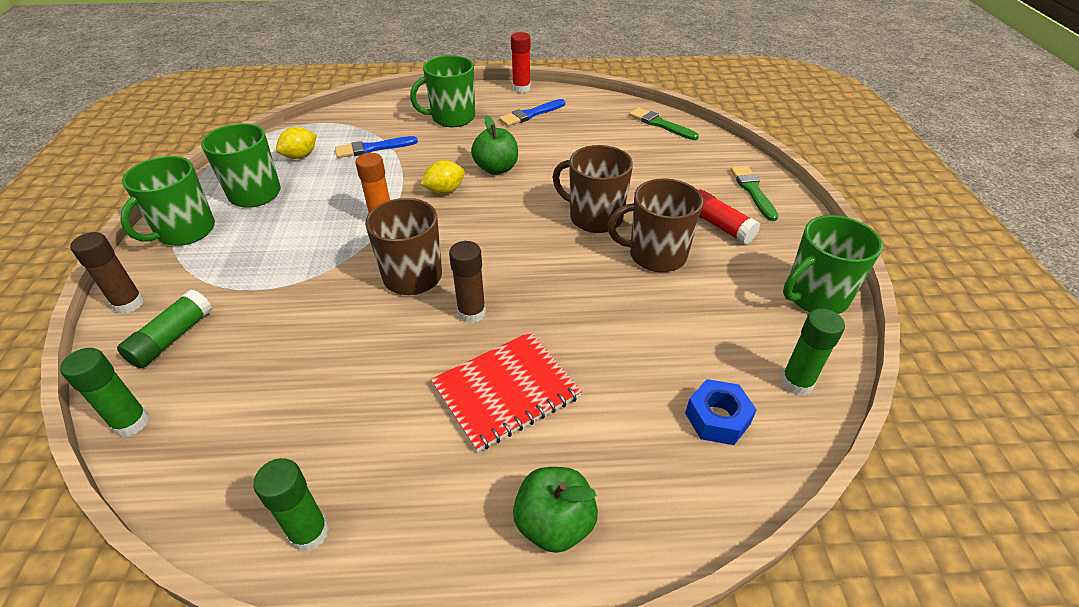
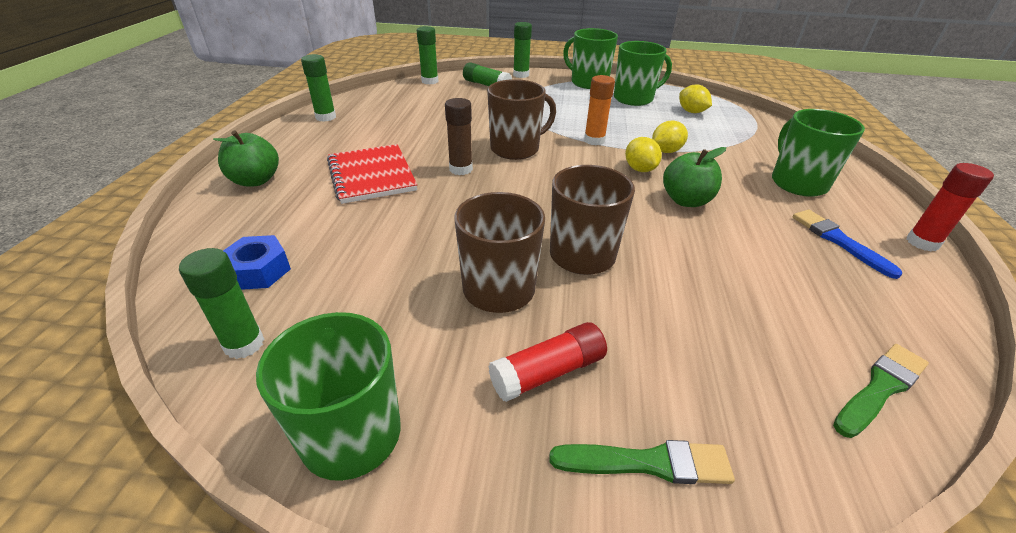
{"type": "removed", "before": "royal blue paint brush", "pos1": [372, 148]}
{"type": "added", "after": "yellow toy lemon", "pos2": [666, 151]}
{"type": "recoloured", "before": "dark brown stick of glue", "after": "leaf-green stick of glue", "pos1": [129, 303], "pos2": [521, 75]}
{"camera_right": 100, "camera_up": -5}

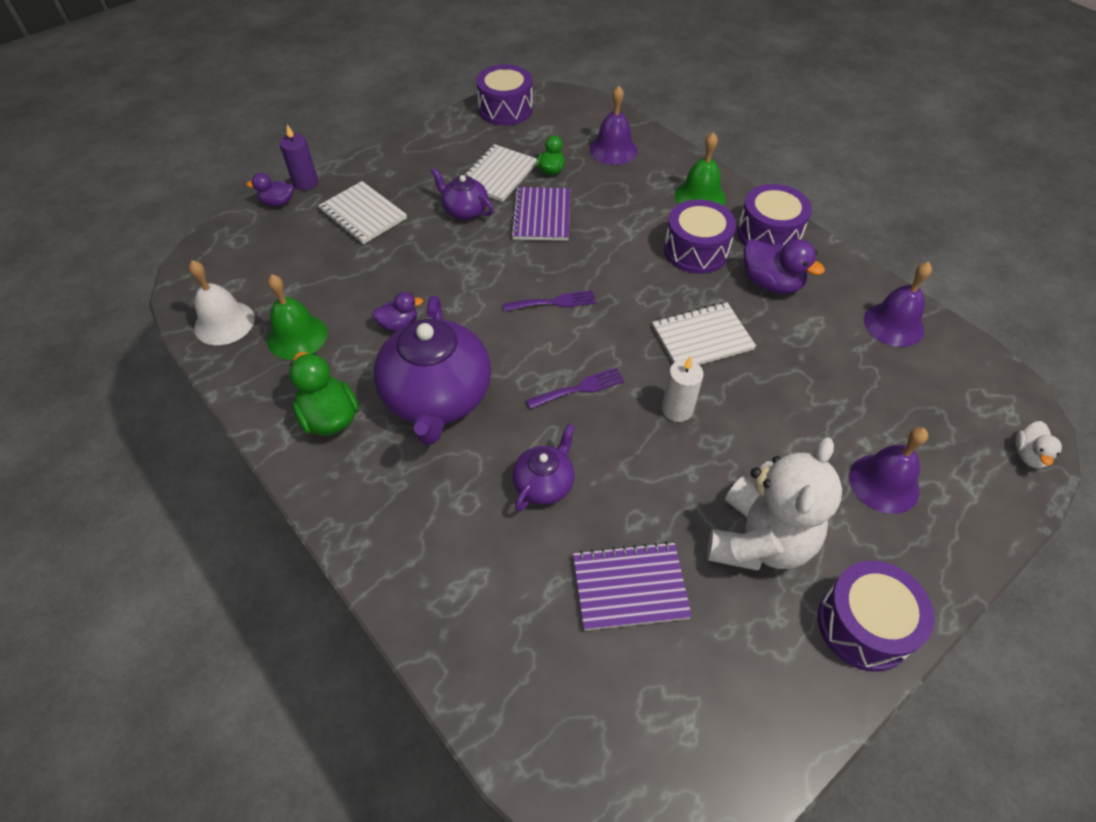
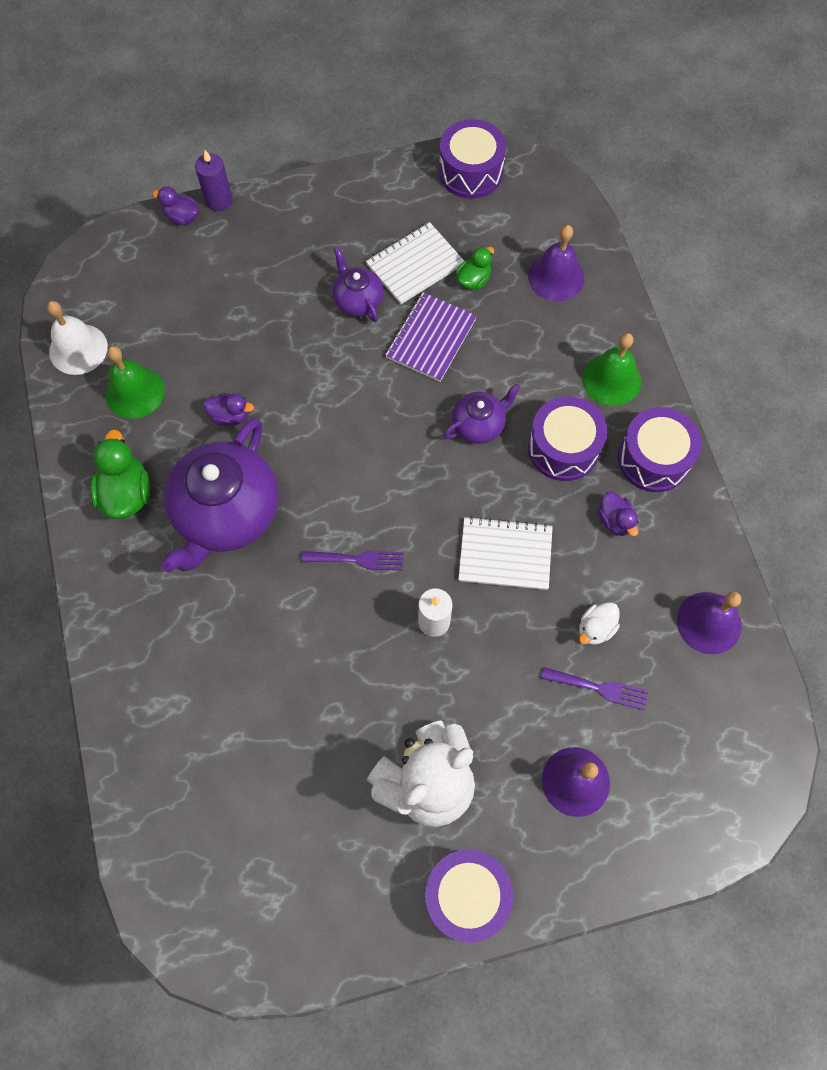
{"type": "removed", "before": "white exercise book", "pos1": [363, 214]}
{"type": "removed", "before": "royal purple exercise book", "pos1": [630, 587]}
{"type": "moved", "before": "royal purple dinner fork", "pos1": [554, 302], "pos2": [599, 688]}
{"type": "moved", "before": "royal purple china teapot", "pos1": [544, 484], "pos2": [479, 425]}
{"type": "moved", "before": "white rubber duck", "pos1": [1028, 455], "pos2": [595, 628]}
{"type": "resized", "before": "royal purple rubber duck", "pos1": [771, 283], "pos2": [615, 521], "scale": 0.6}
{"camera_right": 25, "camera_up": 15}

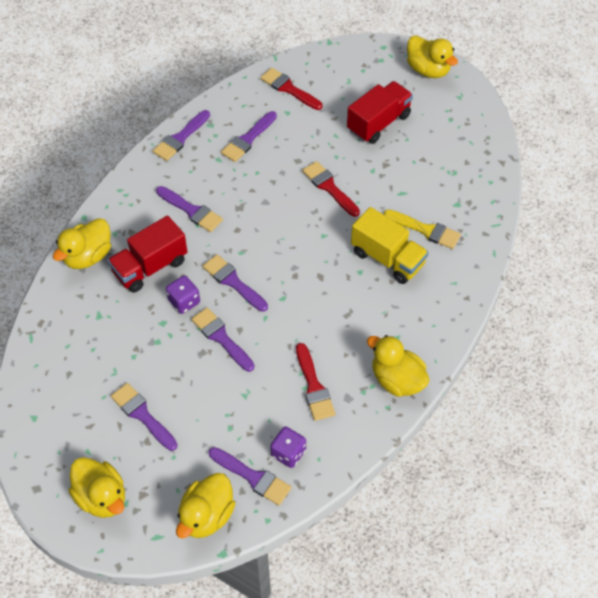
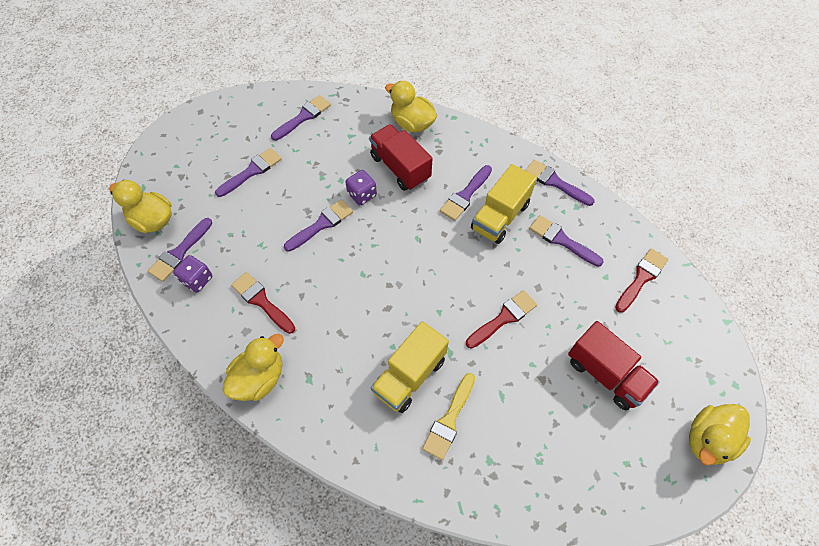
{"type": "removed", "before": "yellow rubber duck", "pos1": [102, 497]}
{"type": "added", "after": "yellow lorry", "pos2": [500, 216]}
{"type": "moved", "before": "royal purple paint brush", "pos1": [233, 282], "pos2": [303, 117]}
{"type": "turned", "before": "crimson paint brush", "pos1": [314, 386], "pos2": [261, 301], "turn": 60}
{"camera_right": 90, "camera_up": 5}

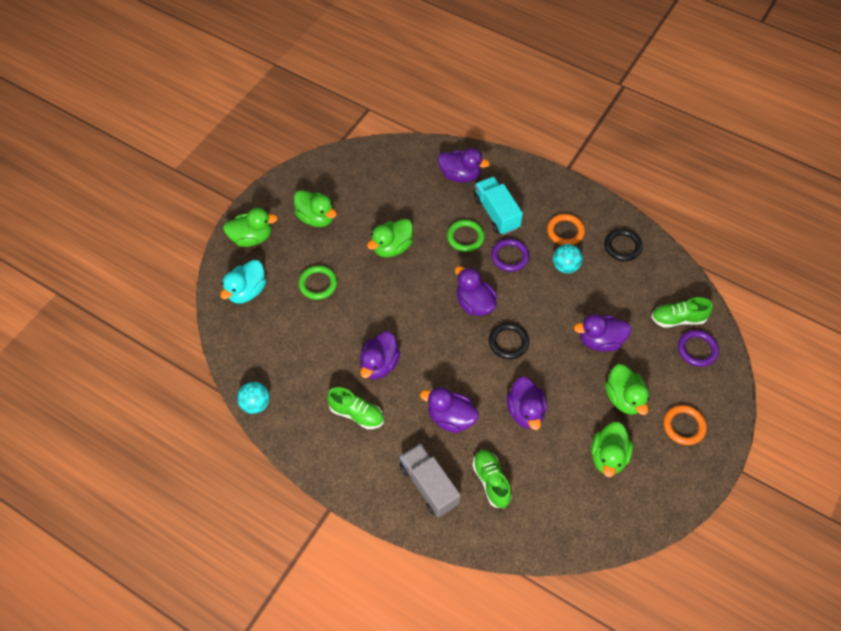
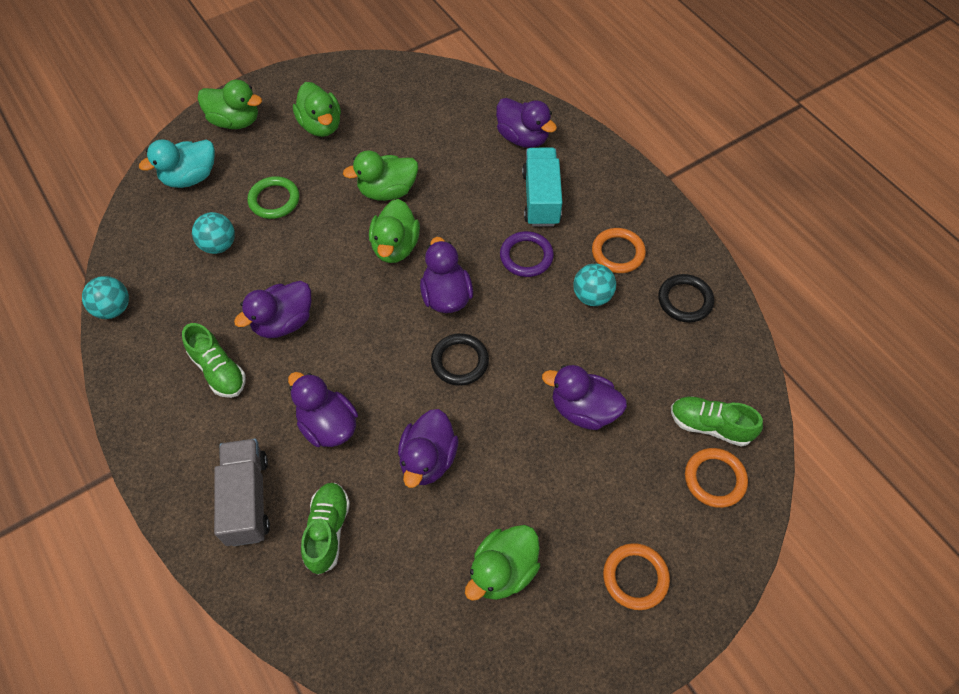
{"type": "removed", "before": "leaf-green torus", "pos1": [465, 237]}
{"type": "added", "after": "aqua ball", "pos2": [219, 245]}
{"type": "moved", "before": "leaf-green rubber duck", "pos1": [624, 398], "pos2": [395, 247]}
{"type": "recoloured", "before": "royal purple torus", "after": "orange-coloured torus", "pos1": [697, 349], "pos2": [714, 479]}
{"camera_right": 25, "camera_up": 0}

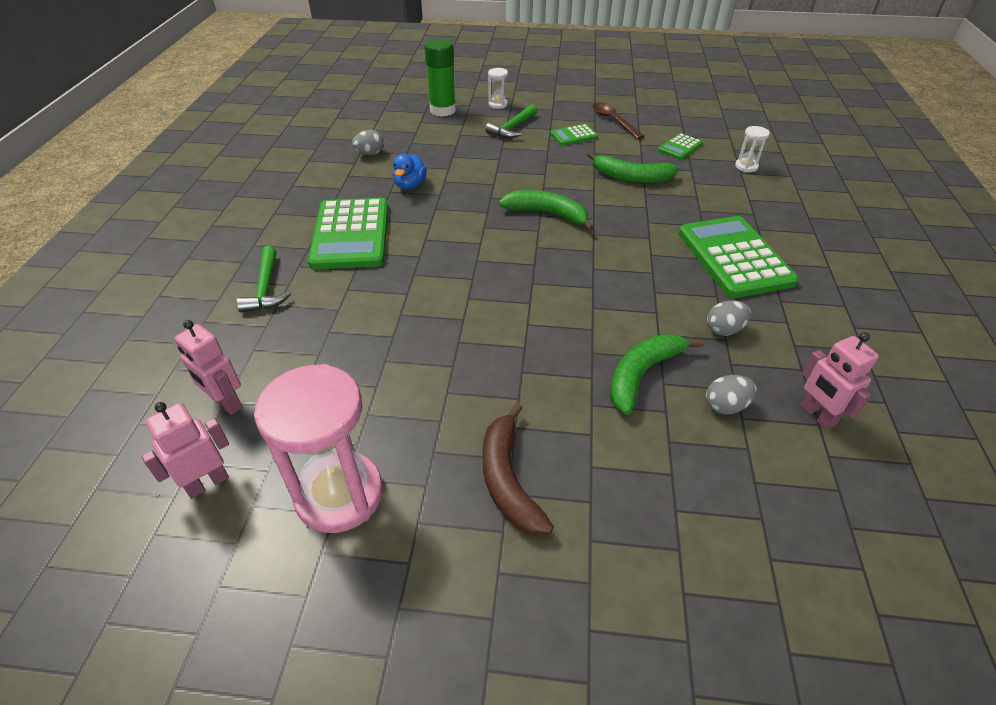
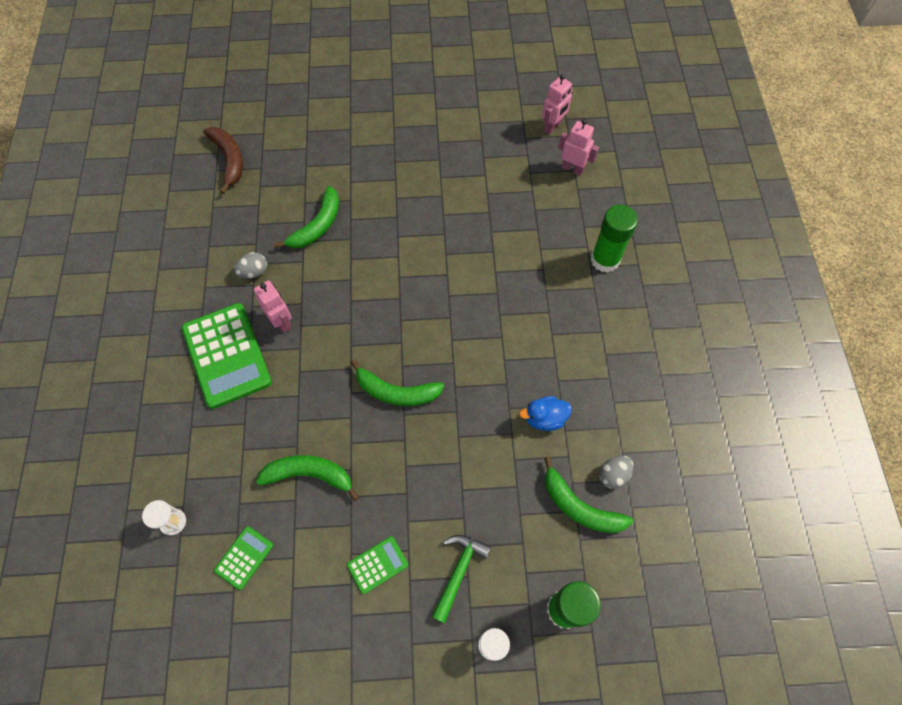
{"type": "removed", "before": "rosy sand timer", "pos1": [339, 494]}
{"type": "removed", "before": "leaf-green adding machine", "pos1": [351, 234]}
{"type": "removed", "before": "dark brown spoon", "pos1": [613, 121]}
{"type": "removed", "before": "gray toy egg", "pos1": [725, 406]}
{"type": "added", "after": "leaf-green banana", "pos2": [579, 507]}
{"type": "moved", "before": "dark brown banana", "pos1": [508, 480], "pos2": [229, 160]}
{"type": "moved", "before": "rosy toy robot", "pos1": [817, 415], "pos2": [282, 322]}
{"type": "replaced", "before": "leaf-green hammer", "after": "leaf-green stick of glue", "pos1": [266, 288], "pos2": [605, 259]}
{"type": "turned", "before": "royal blue rubber duck", "pos1": [410, 185], "pos2": [544, 418], "turn": -105}
{"camera_right": 170, "camera_up": 20}

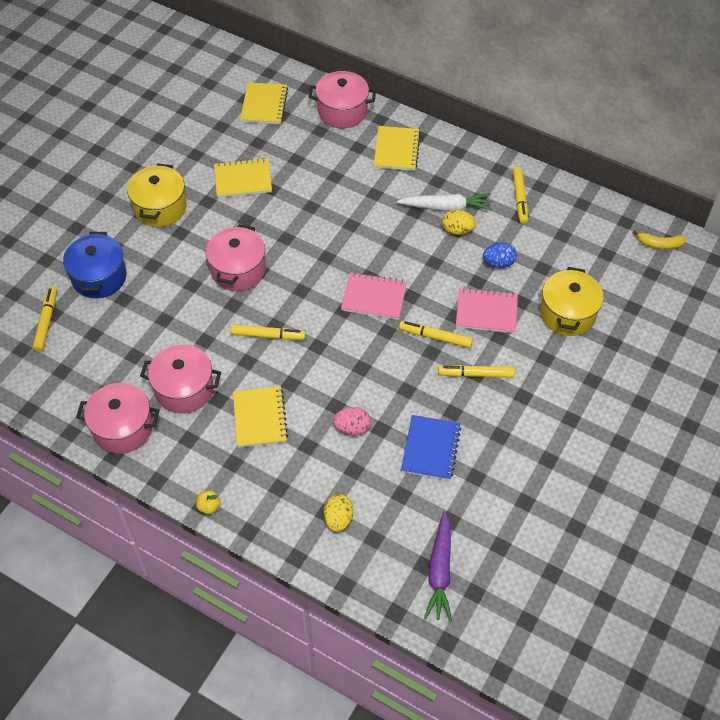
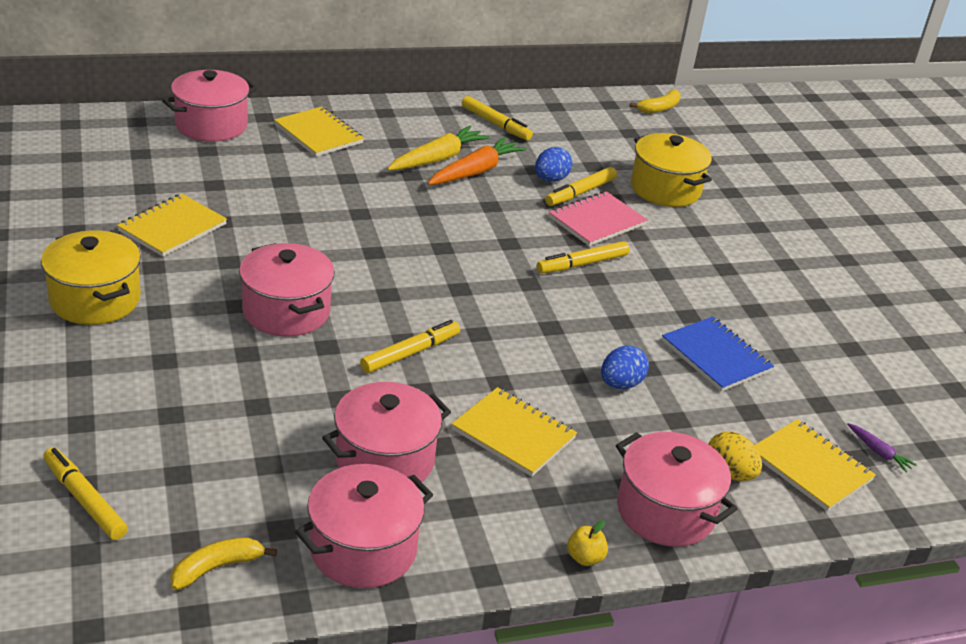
{"type": "removed", "before": "royal blue cooking pot", "pos1": [99, 277]}
{"type": "removed", "before": "rosy exercise book", "pos1": [374, 297]}
{"type": "added", "after": "yellow banana", "pos2": [217, 567]}
{"type": "added", "after": "rosy cooking pot", "pos2": [665, 511]}
{"type": "moved", "before": "yellow exercise book", "pos1": [264, 105], "pos2": [810, 467]}
{"type": "moved", "before": "yellow felt pen", "pos1": [476, 374], "pos2": [580, 192]}
{"type": "replaced", "before": "yellow toy egg", "after": "orange-coloured toy carrot", "pos1": [457, 230], "pos2": [475, 171]}
{"type": "recoloured", "before": "rosy toy egg", "after": "royal blue toy egg", "pos1": [352, 428], "pos2": [620, 384]}
{"type": "recoloured", "before": "white toy carrot", "after": "yellow toy carrot", "pos1": [446, 207], "pos2": [437, 159]}
{"type": "resized", "before": "royal purple toy carrot", "pos1": [440, 571], "pos2": [878, 452], "scale": 0.48}
{"camera_right": -50, "camera_up": -20}

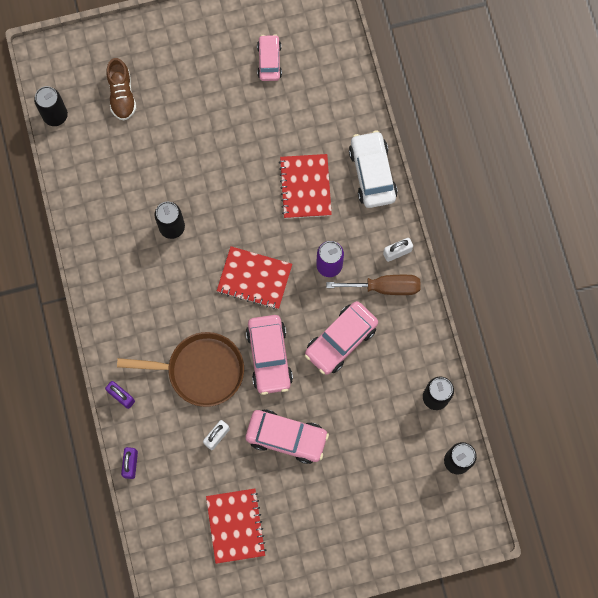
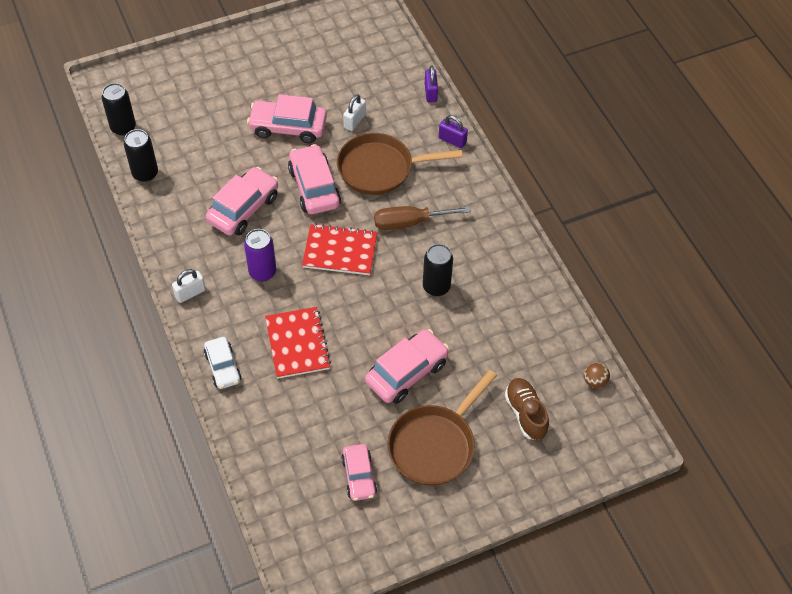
{"type": "removed", "before": "crimson exercise book", "pos1": [235, 526]}
{"type": "added", "after": "rosy car", "pos2": [407, 372]}
{"type": "added", "after": "dark brown frying pan", "pos2": [435, 444]}
{"type": "moved", "before": "dark brown hand screwdriver", "pos1": [385, 287], "pos2": [409, 222]}
{"type": "replaced", "before": "ebony tin", "after": "dark brown ball", "pos1": [55, 115], "pos2": [594, 381]}
{"type": "resized", "before": "white car", "pos1": [372, 173], "pos2": [223, 367], "scale": 0.64}
{"camera_right": 170, "camera_up": -20}

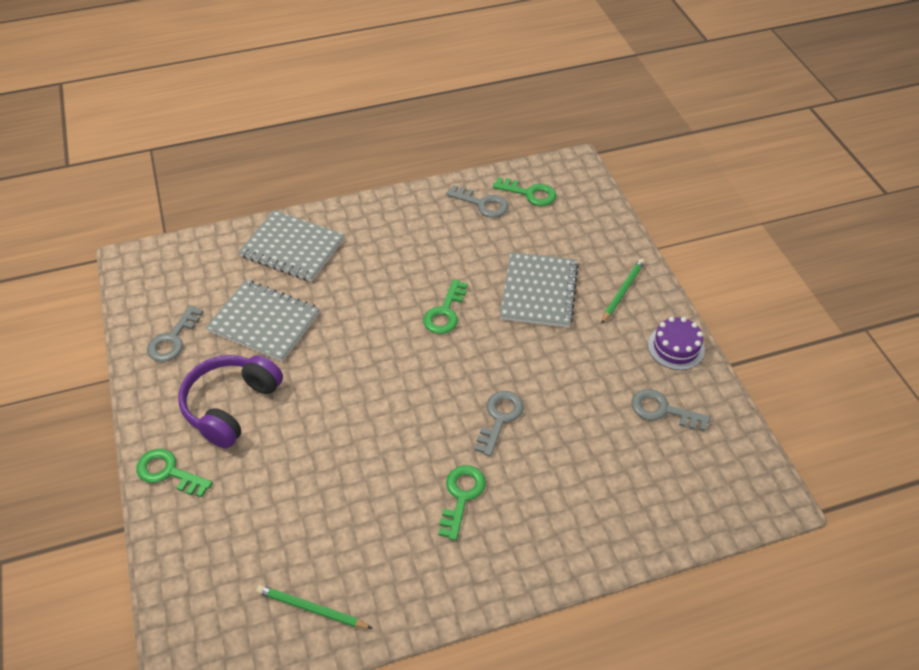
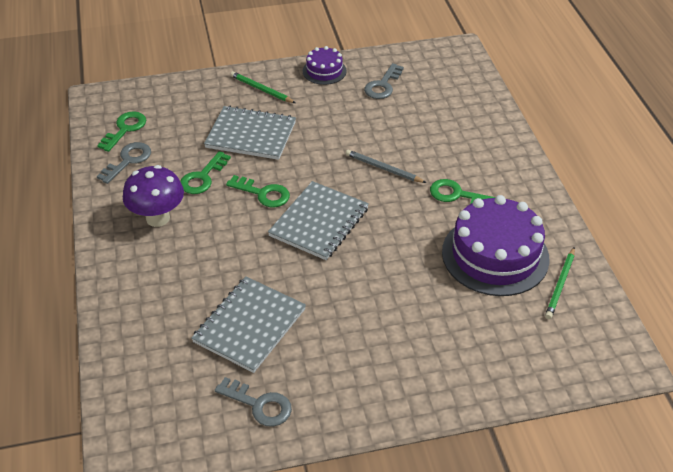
{"type": "removed", "before": "royal purple headset", "pos1": [231, 406]}
{"type": "added", "after": "royal purple toadstool", "pos2": [158, 218]}
{"type": "added", "after": "royal purple gateau", "pos2": [495, 255]}
{"type": "moved", "before": "leaf-green key", "pos1": [168, 472], "pos2": [202, 177]}
{"type": "moved", "before": "gray exercise book", "pos1": [292, 248], "pos2": [319, 222]}
{"type": "replaced", "before": "gray key", "after": "gray lead pencil", "pos1": [499, 418], "pos2": [383, 168]}
{"camera_right": -85, "camera_up": -5}

